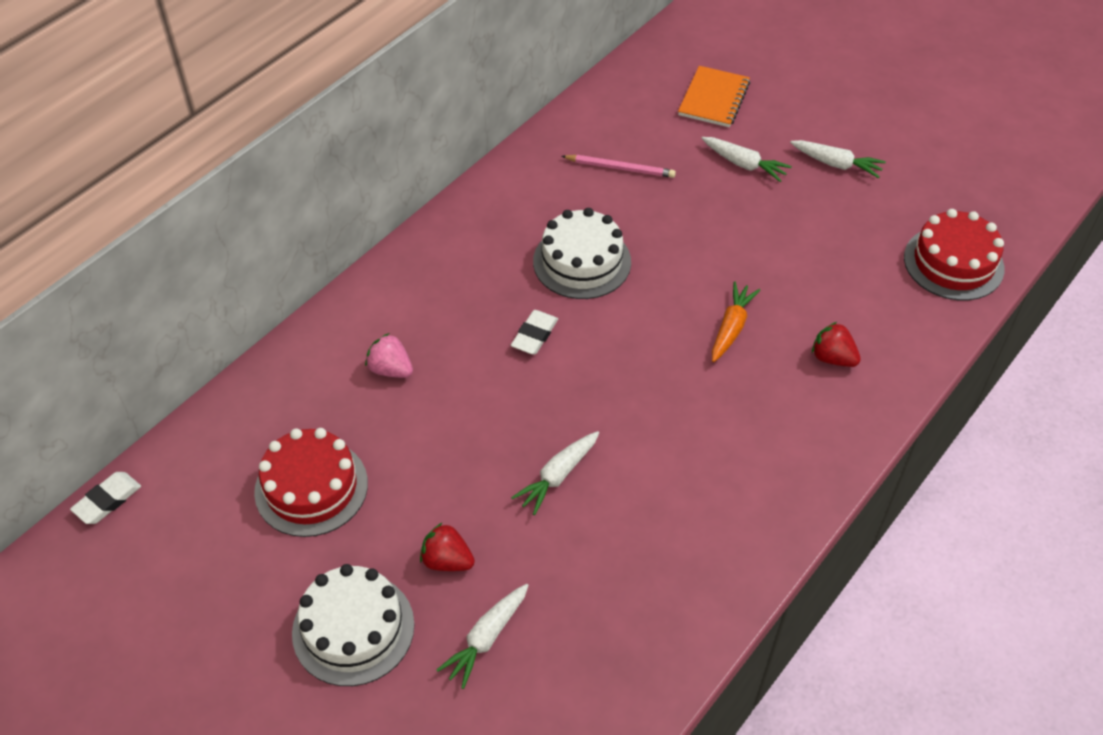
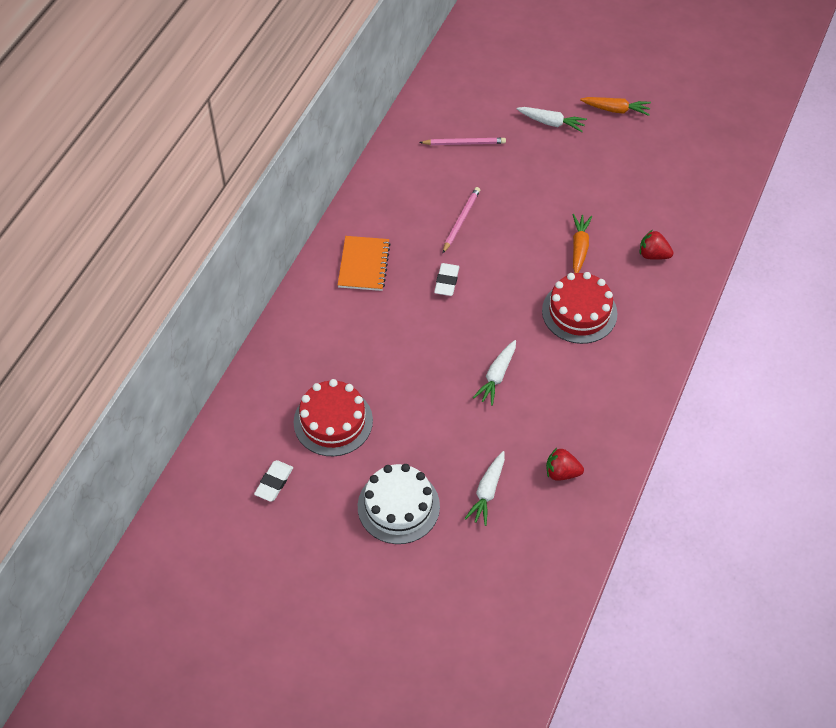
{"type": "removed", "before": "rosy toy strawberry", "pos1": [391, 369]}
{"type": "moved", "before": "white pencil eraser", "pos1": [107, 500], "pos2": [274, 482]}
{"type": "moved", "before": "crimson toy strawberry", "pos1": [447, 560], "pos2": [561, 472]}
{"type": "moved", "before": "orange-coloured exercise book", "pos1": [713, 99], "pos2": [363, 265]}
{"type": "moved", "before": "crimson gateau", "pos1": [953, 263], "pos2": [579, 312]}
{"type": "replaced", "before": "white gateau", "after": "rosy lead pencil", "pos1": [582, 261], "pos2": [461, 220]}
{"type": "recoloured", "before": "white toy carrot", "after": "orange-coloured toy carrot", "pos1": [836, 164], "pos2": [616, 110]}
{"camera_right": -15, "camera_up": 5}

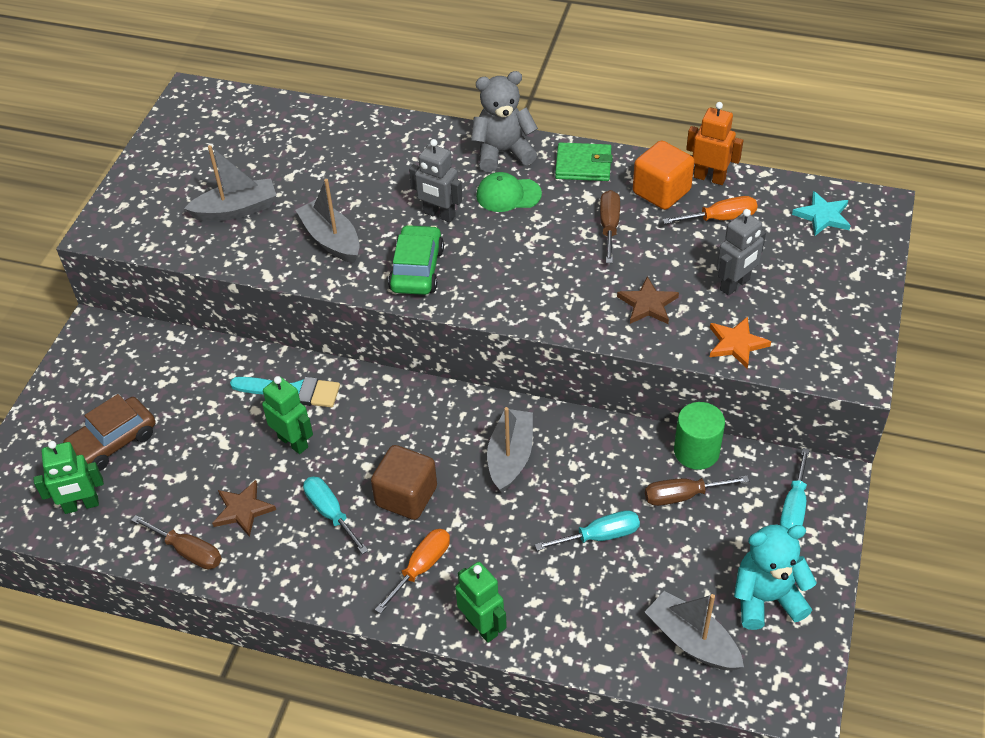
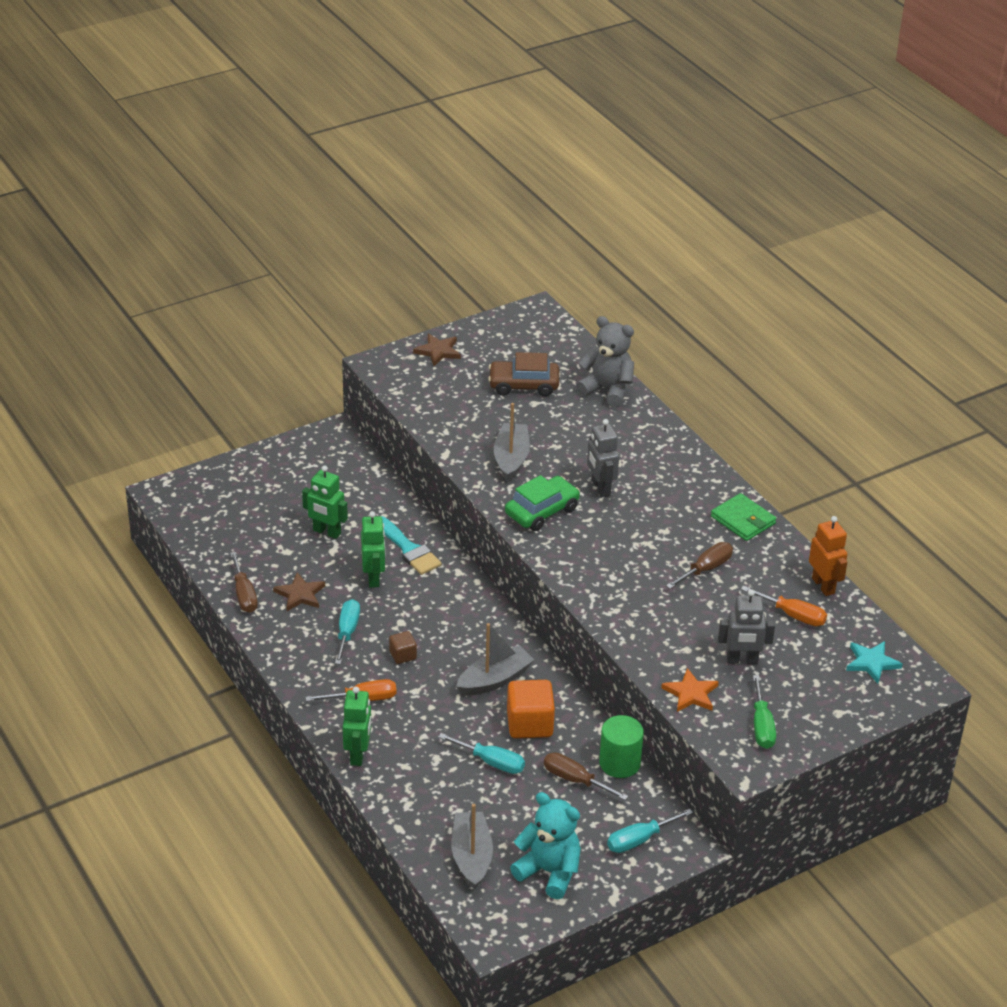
{"type": "removed", "before": "gray sailboat", "pos1": [236, 210]}
{"type": "removed", "before": "leaf-green peaked cap", "pos1": [508, 195]}
{"type": "added", "after": "leaf-green hand screwdriver", "pos2": [761, 726]}
{"type": "moved", "before": "leaf-green toy robot", "pos1": [81, 505], "pos2": [326, 532]}
{"type": "moved", "before": "dark brown car", "pos1": [113, 442], "pos2": [523, 385]}
{"type": "moved", "before": "gray teddy bear", "pos1": [503, 152], "pos2": [607, 390]}
{"type": "moved", "before": "dark brown five-pointed star", "pos1": [648, 304], "pos2": [438, 351]}
{"type": "moved", "before": "orange-coloured cube", "pos1": [661, 192], "pos2": [529, 724]}
{"type": "resized", "before": "dark brown cube", "pos1": [406, 496], "pos2": [403, 655], "scale": 0.53}
{"camera_right": 40, "camera_up": -10}

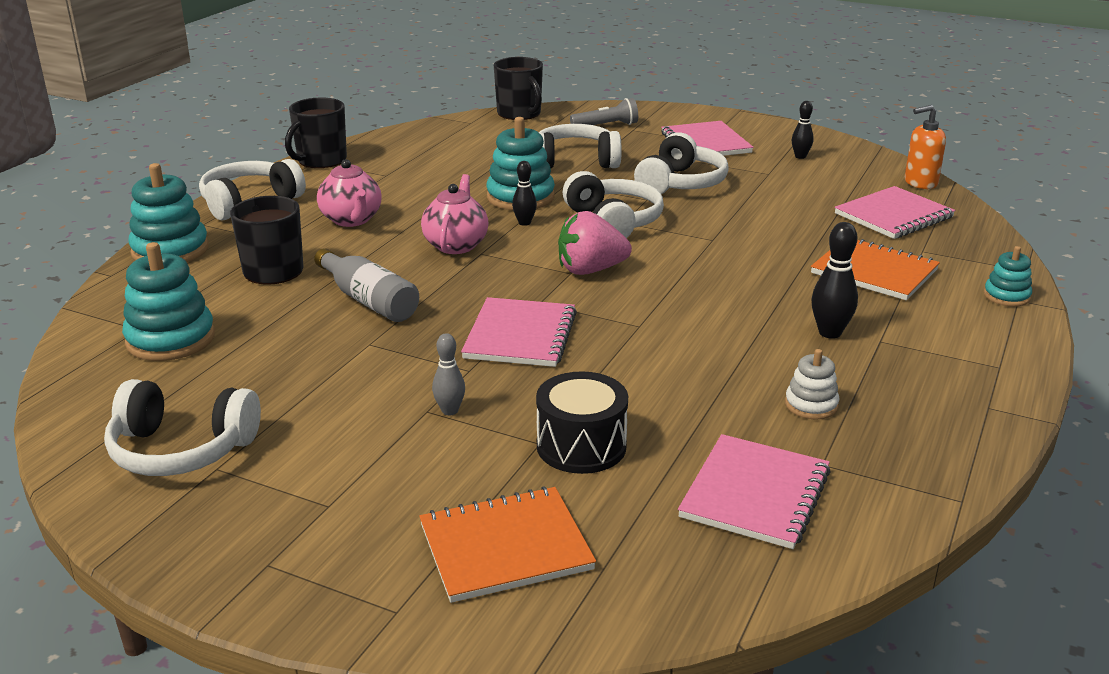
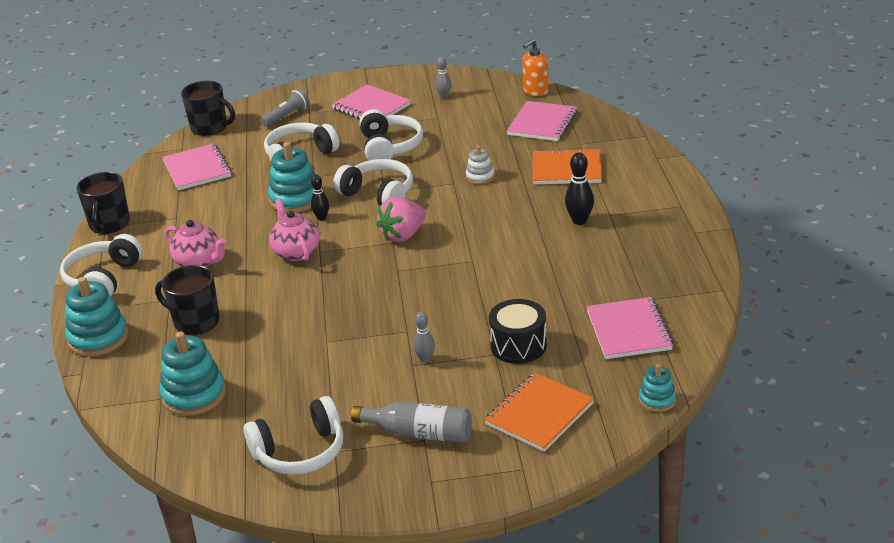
{"type": "moved", "before": "gray flask", "pos1": [369, 300], "pos2": [419, 433]}
{"type": "moved", "before": "rosy exercise book", "pos1": [520, 335], "pos2": [197, 169]}
{"type": "moved", "before": "white stacking toy", "pos1": [811, 405], "pos2": [480, 177]}
{"type": "moved", "before": "aqua stacking toy", "pos1": [1006, 296], "pos2": [657, 400]}
{"type": "recoloured", "before": "ebony bowling pin", "after": "gray bowling pin", "pos1": [800, 156], "pos2": [444, 96]}
{"camera_right": -30, "camera_up": 5}

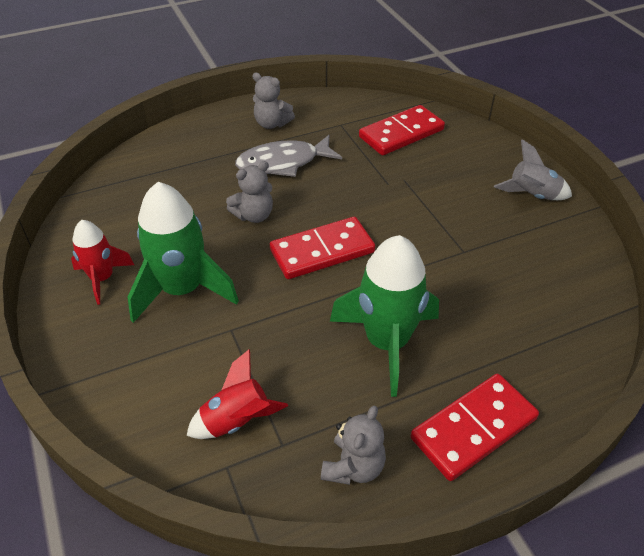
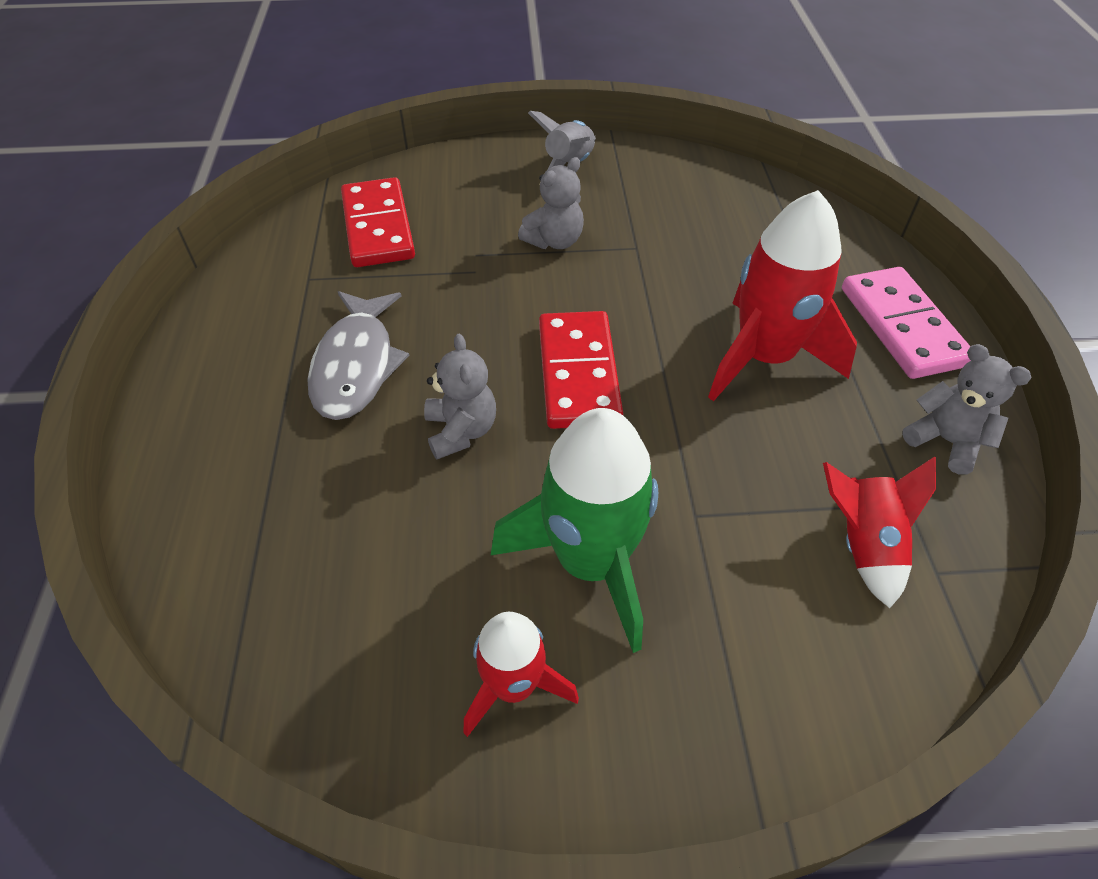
{"type": "moved", "before": "gray teddy bear", "pos1": [272, 124], "pos2": [554, 241]}
{"type": "recoloured", "before": "leaf-green toy rocket", "after": "crimson toy rocket", "pos1": [387, 342], "pos2": [764, 357]}
{"type": "recoloured", "before": "crimson domino piece", "after": "rosy domino piece", "pos1": [473, 428], "pos2": [902, 326]}
{"camera_right": -70, "camera_up": 5}

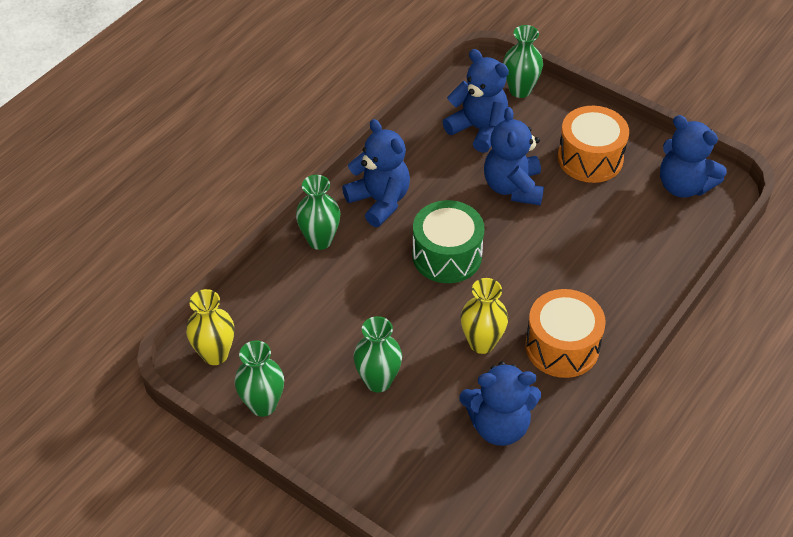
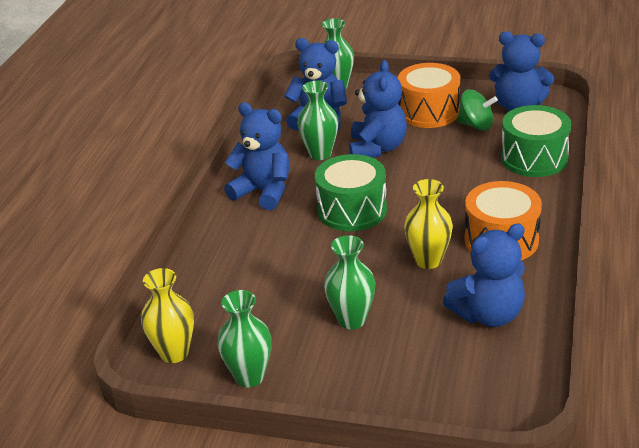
{"type": "added", "after": "leaf-green toy top", "pos2": [476, 125]}
{"type": "added", "after": "leaf-green snare drum", "pos2": [534, 158]}
{"type": "moved", "before": "leaf-green vase", "pos1": [320, 240], "pos2": [320, 154]}
{"type": "turned", "before": "royal blue teddy bear", "pos1": [513, 187], "pos2": [377, 148], "turn": -150}
{"camera_right": -20, "camera_up": -15}

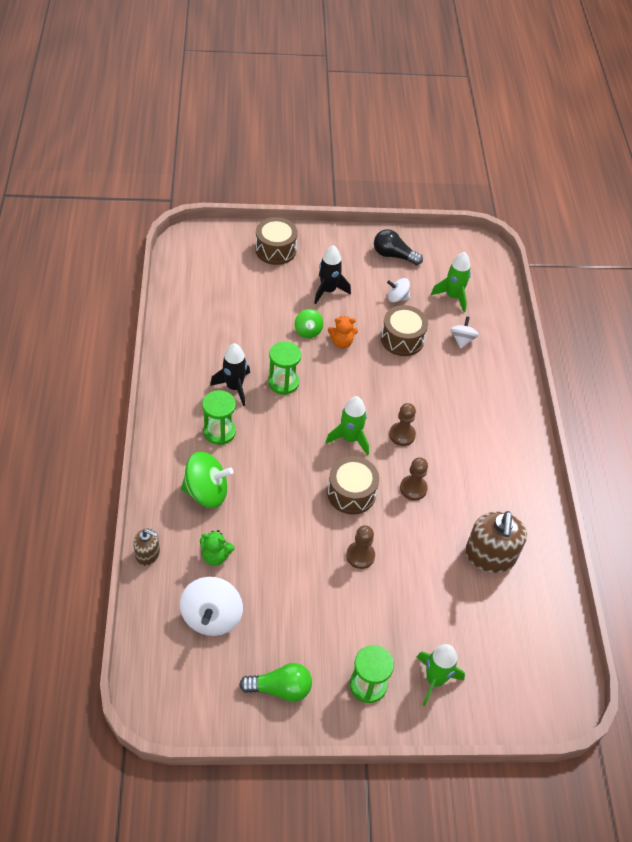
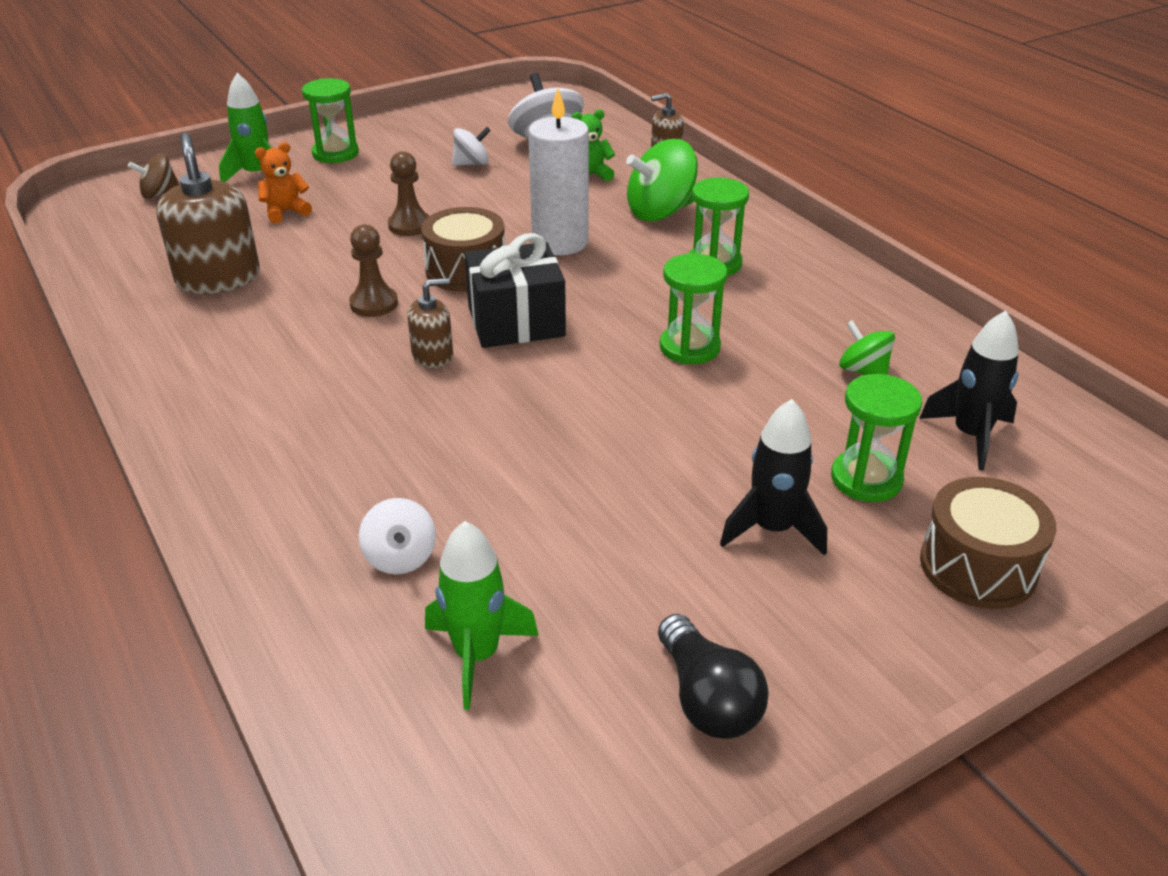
{"type": "removed", "before": "leaf-green bulb", "pos1": [280, 688]}
{"type": "removed", "before": "dark brown snare drum", "pos1": [402, 339]}
{"type": "added", "after": "dark brown toy top", "pos2": [159, 194]}
{"type": "added", "after": "white candle", "pos2": [560, 242]}
{"type": "added", "after": "leaf-green sand timer", "pos2": [866, 479]}
{"type": "moved", "before": "ebony toy rocket", "pos1": [234, 387], "pos2": [970, 436]}
{"type": "moved", "before": "leaf-green toy top", "pos1": [308, 331], "pos2": [863, 371]}
{"type": "moved", "before": "orange-coloured teddy bear", "pos1": [341, 342], "pos2": [285, 212]}
{"type": "moved", "before": "white toy top", "pos1": [397, 298], "pos2": [472, 164]}
{"type": "replaced", "before": "leaf-green toy rocket", "after": "ebony present", "pos1": [350, 439], "pos2": [516, 322]}
{"type": "replaced", "before": "dark brown pawn", "after": "dark brown soap dispenser", "pos1": [402, 435], "pos2": [433, 355]}
{"type": "turned", "before": "ebony bulb", "pos1": [393, 255], "pos2": [707, 699], "turn": 75}
{"camera_right": 155, "camera_up": -15}

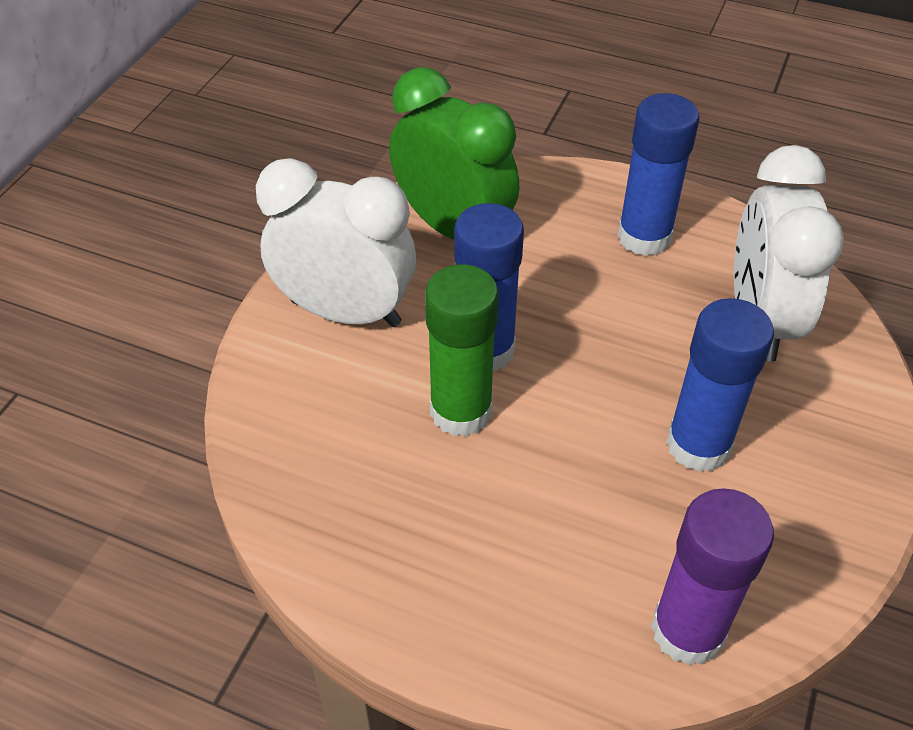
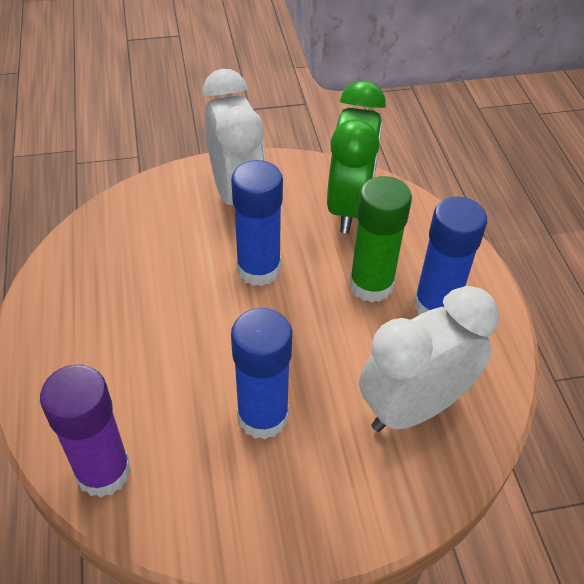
{"type": "moved", "before": "leaf-green stick of glue", "pos1": [461, 411], "pos2": [371, 285]}
{"camera_right": 55, "camera_up": 0}

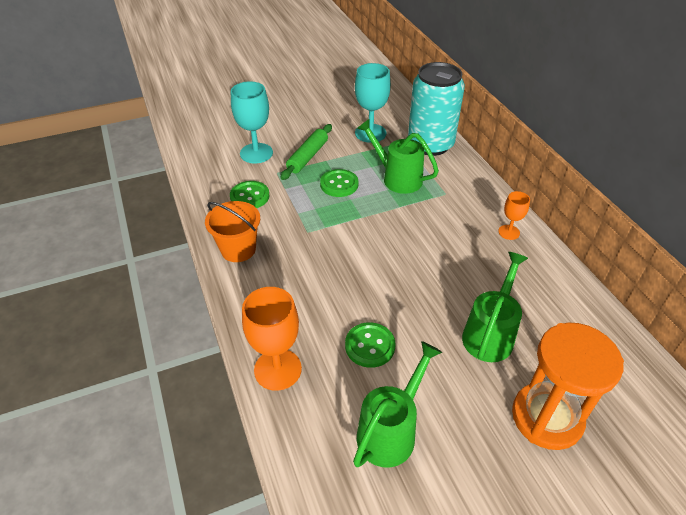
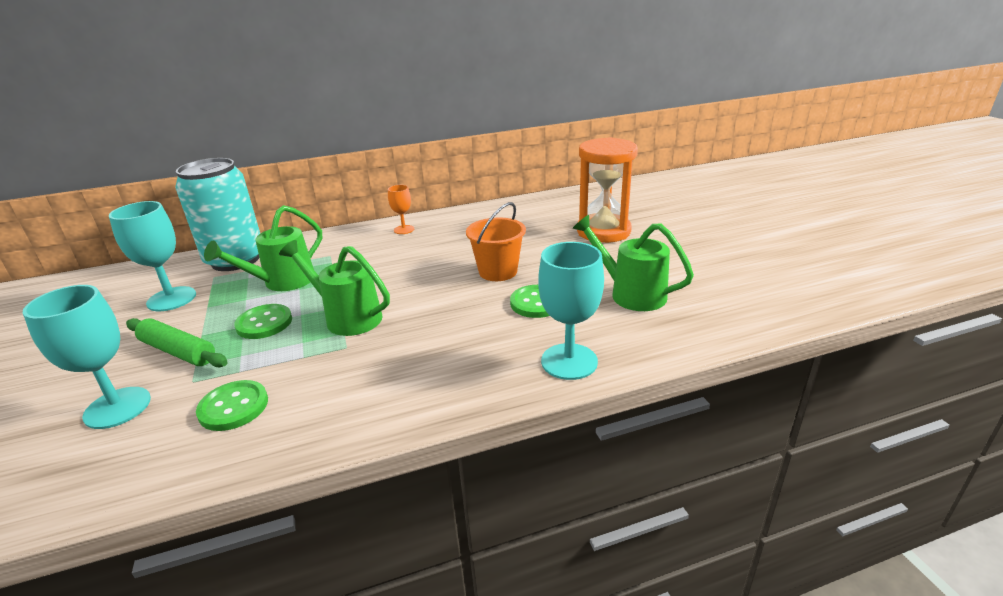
{"type": "moved", "before": "orange-coloured sand bucket", "pos1": [238, 249], "pos2": [498, 271]}
{"type": "moved", "before": "leaf-green watering pot", "pos1": [490, 333], "pos2": [347, 317]}
{"type": "recoloured", "before": "orange-coloured goblet", "after": "aqua goblet", "pos1": [277, 369], "pos2": [569, 361]}
{"camera_right": -85, "camera_up": -15}

